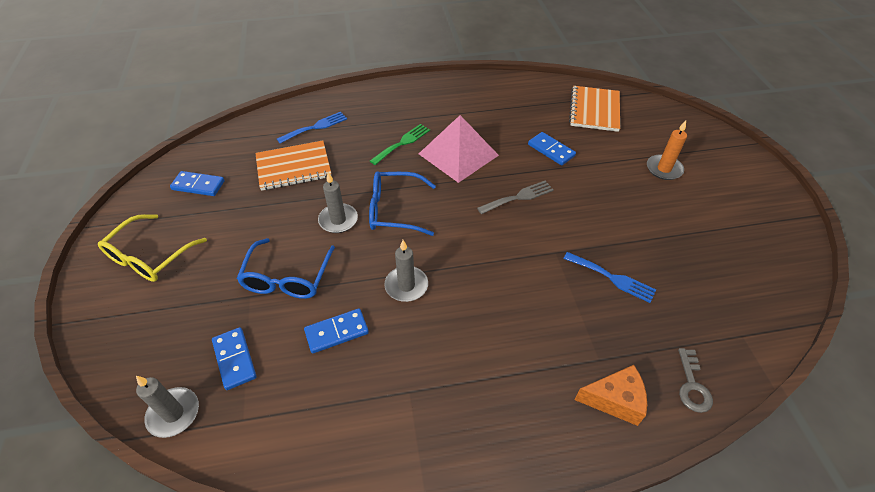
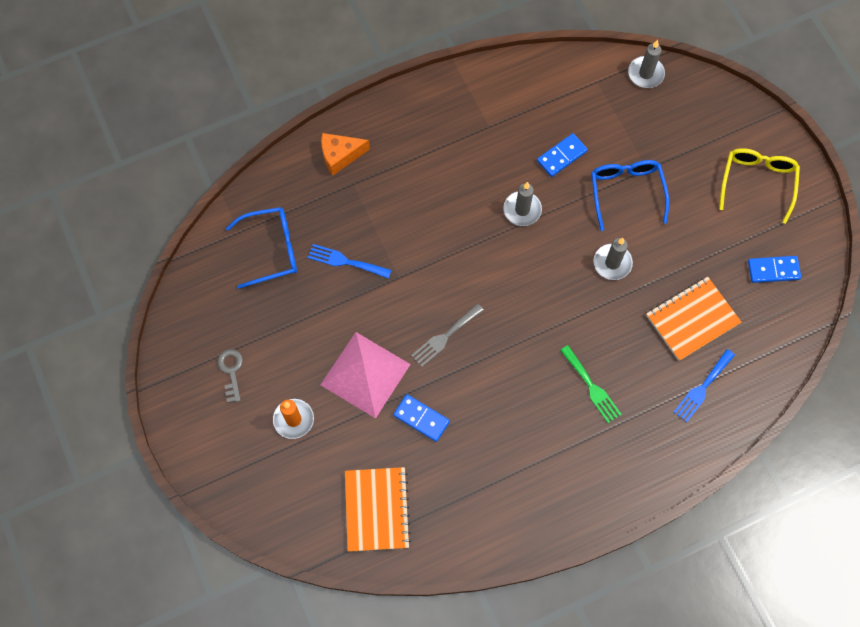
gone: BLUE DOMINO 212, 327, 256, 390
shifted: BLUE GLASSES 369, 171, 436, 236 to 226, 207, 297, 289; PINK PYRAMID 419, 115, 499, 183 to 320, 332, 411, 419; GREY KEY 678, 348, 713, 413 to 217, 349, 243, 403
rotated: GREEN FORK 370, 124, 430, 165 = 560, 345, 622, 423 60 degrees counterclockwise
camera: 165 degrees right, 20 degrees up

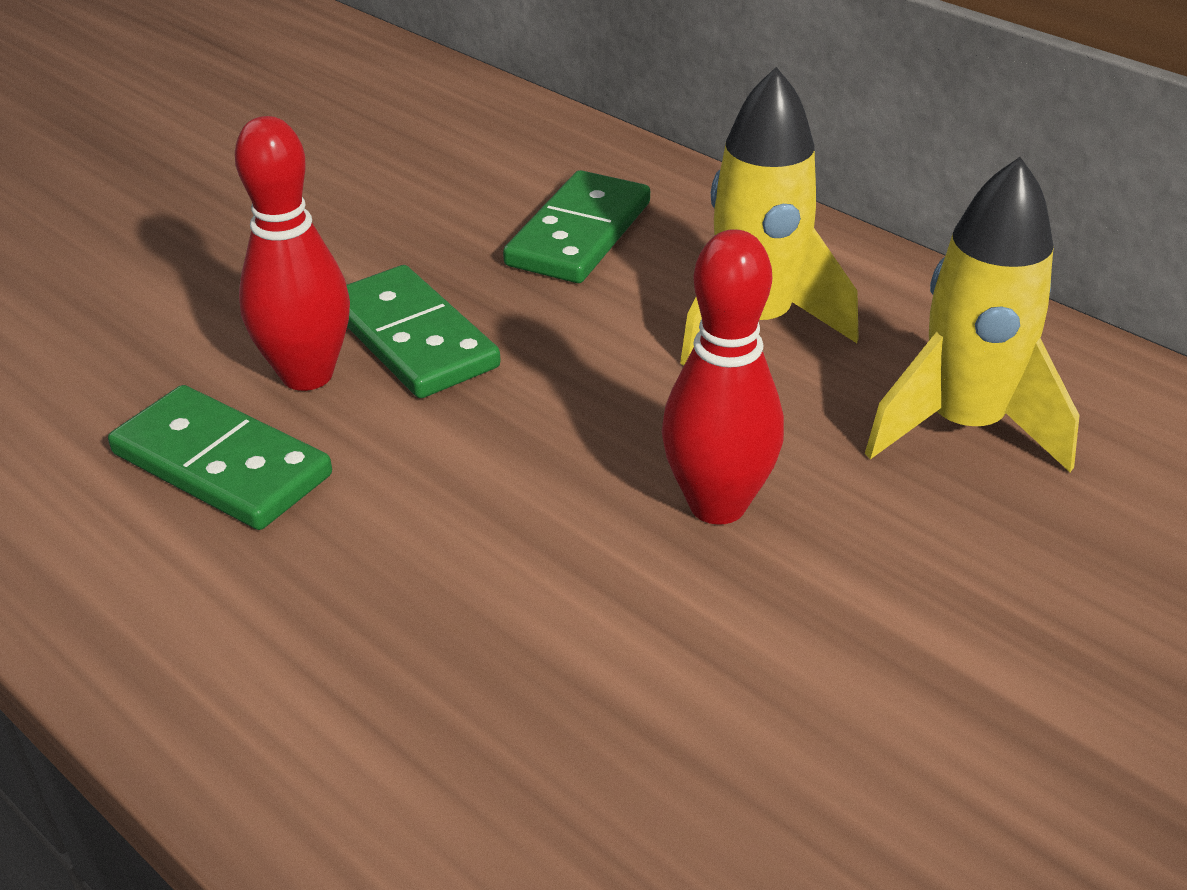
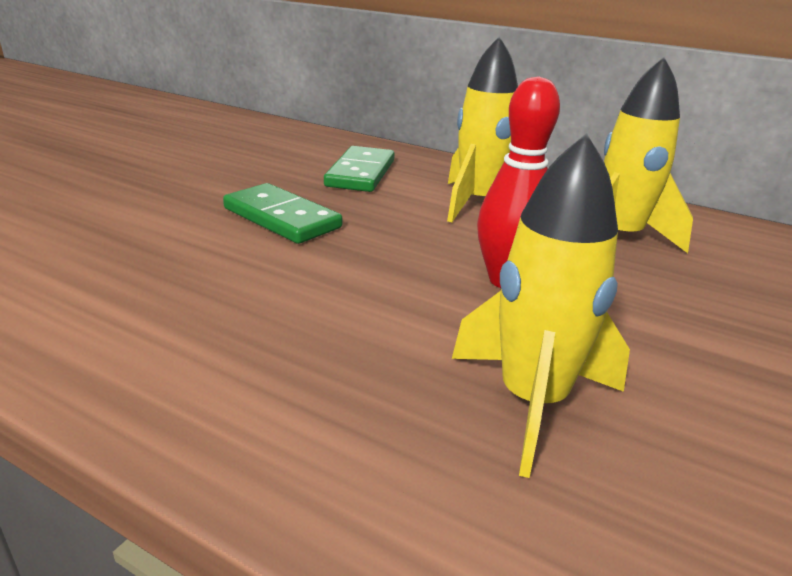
gone: GREEN DOMINO 108, 385, 332, 530; RED BOWLING PIN 235, 116, 350, 391
new: YELLOW ROCKET 452, 133, 630, 478
camera: 15 degrees left, 10 degrees down

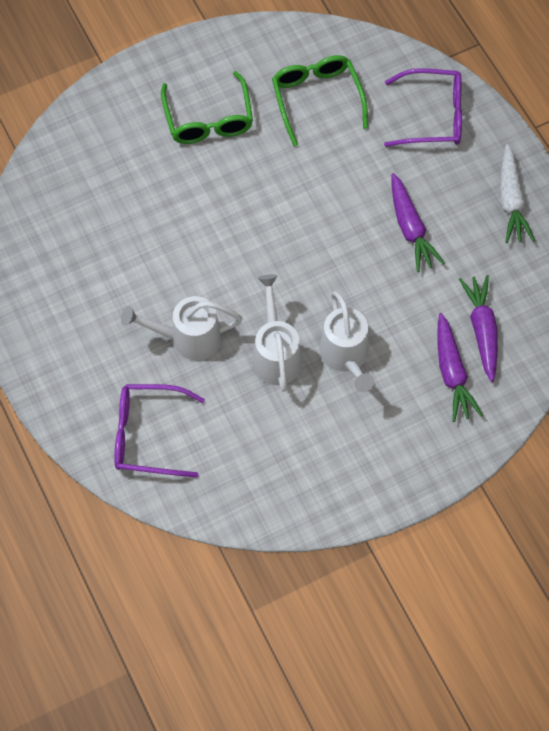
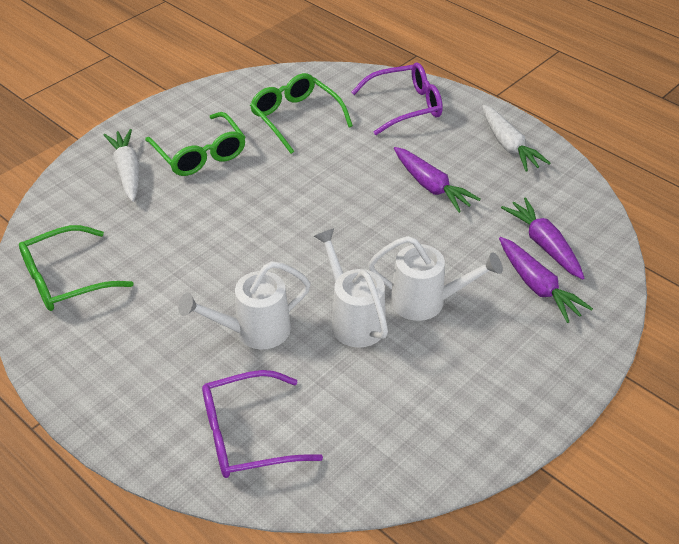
new: GREEN GLASSES 19, 225, 133, 311; WHITE CARROT 104, 129, 139, 202
rotated: WHITE WATERING CAN 320, 291, 375, 392 = 368, 236, 503, 321 45 degrees counterclockwise
camera: 20 degrees left, 20 degrees down

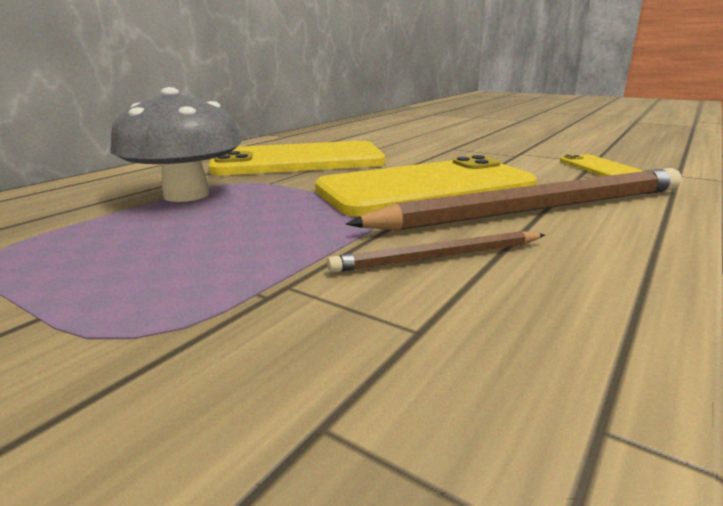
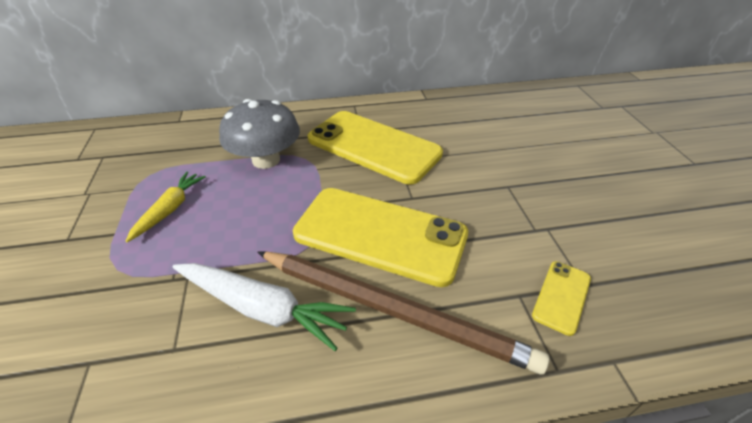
new: YELLOW CARROT 126, 172, 206, 242
swapped: BROWN PENCIL 327, 231, 545, 273 to WHITE CARROT 173, 263, 356, 351
camera: 45 degrees right, 20 degrees up

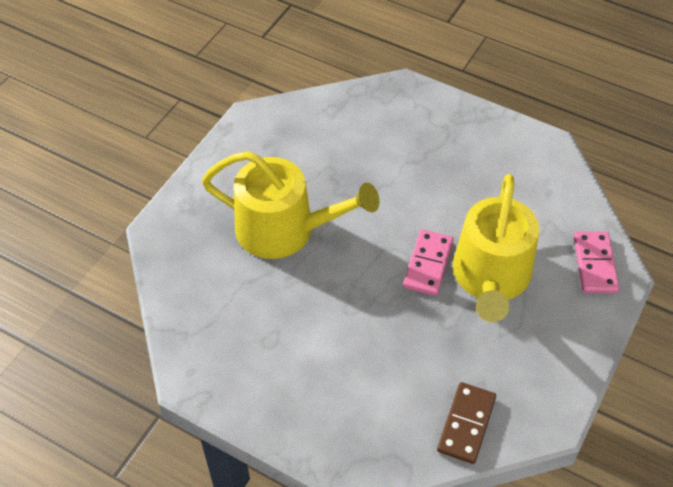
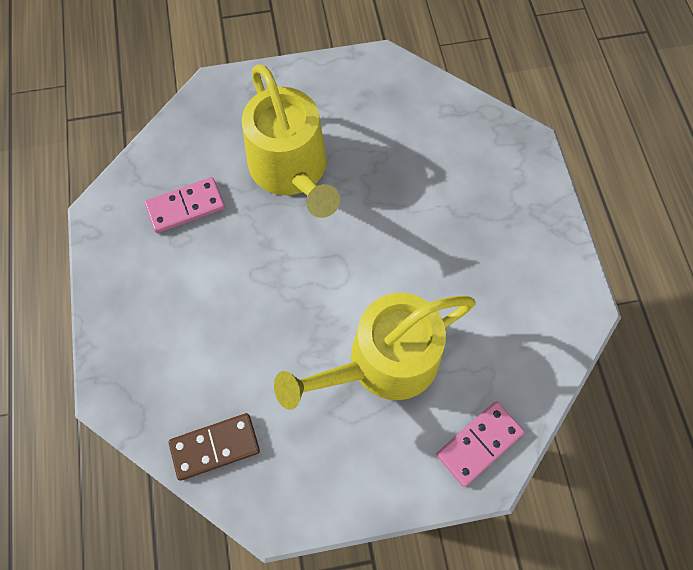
shifted: PINK DOMINO 403, 229, 454, 296 to 145, 177, 225, 233
camera: 50 degrees right, 15 degrees up

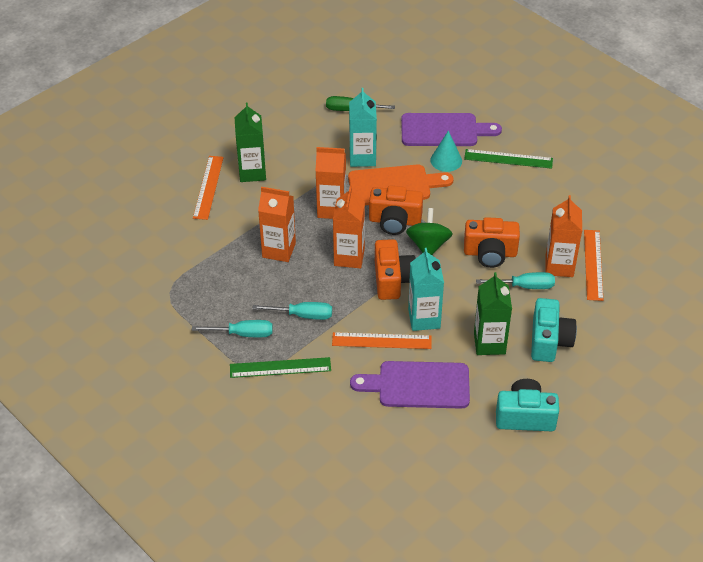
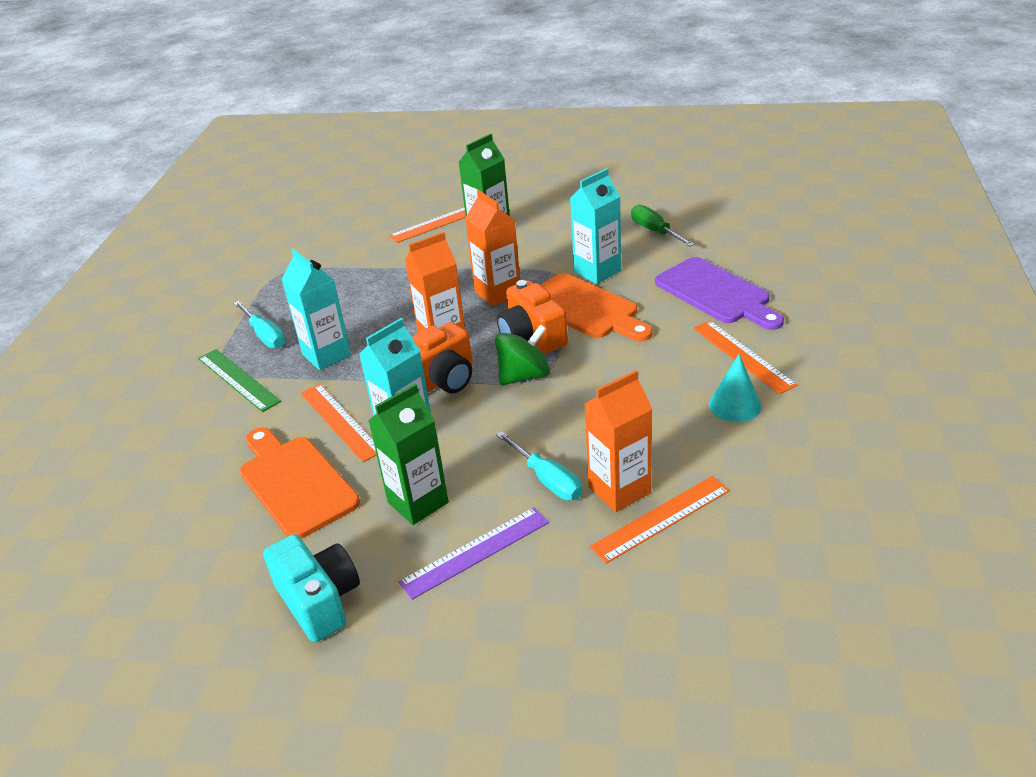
gone: ORANGE CARTON 258, 187, 296, 262; ORANGE CAMERA 464, 217, 520, 268
shifted: TURQUOISE CONE 430, 131, 462, 172 to 709, 354, 761, 422
swapped: TURQUOISE SCREWDRIVER 252, 302, 332, 320 to TURQUOISE CARTON 281, 249, 351, 370; TURQUOISE CAMERA 531, 298, 577, 362 to PURPLE RULER 399, 507, 549, 600
repainted: PURPLE CUTTING BOARD 350, 361, 470, 409 to ORANGE CUTTING BOARD 240, 427, 360, 539; GREEN RULER 464, 149, 553, 169 to ORANGE RULER 693, 321, 797, 394
camera: 55 degrees right, 10 degrees down

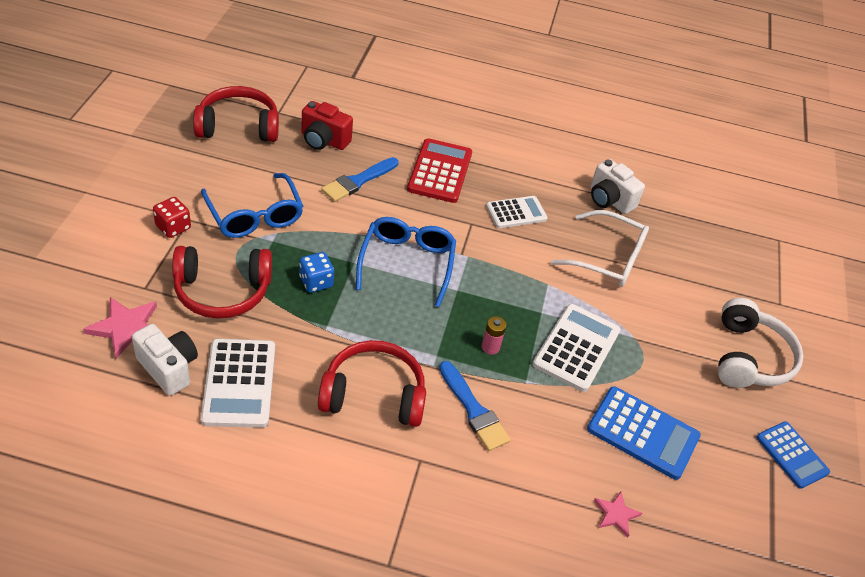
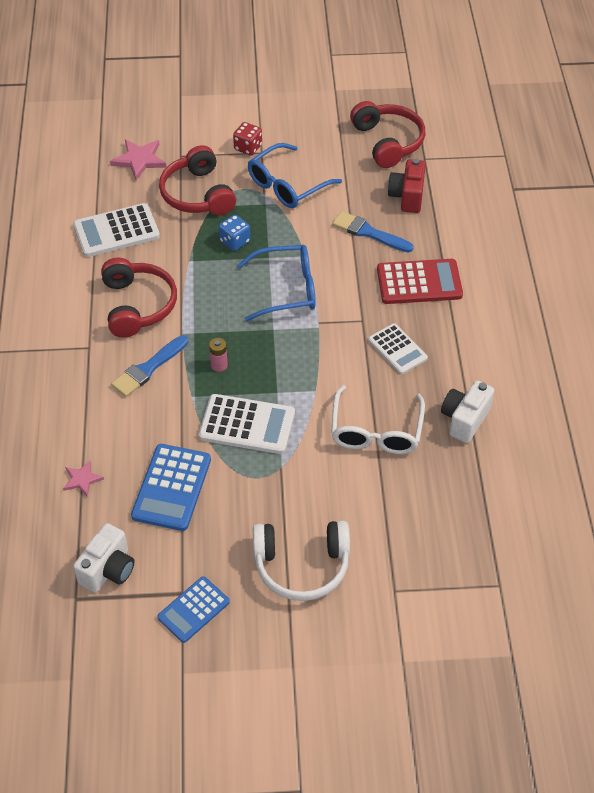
shifted: WHITE CAMERA 132, 324, 198, 396 to 73, 523, 134, 593
camera: 80 degrees right, 5 degrees up

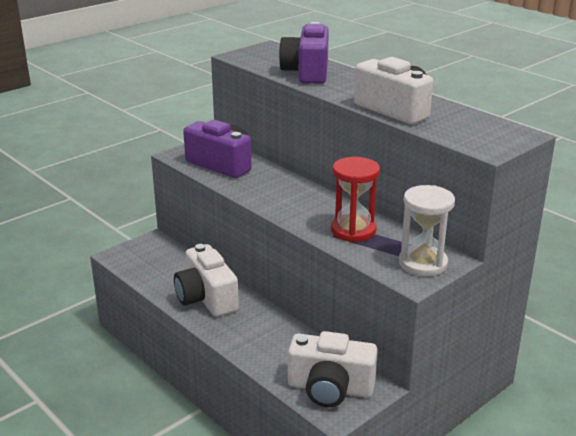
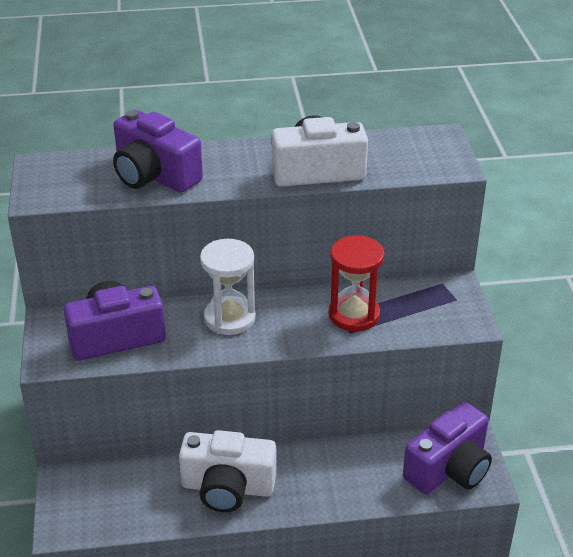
shifted: WHITE HOURGLASS 399, 185, 455, 276 to 200, 239, 256, 335
repainted: WHITE CAMERA 288, 331, 378, 407 to PURPLE CAMERA 403, 402, 492, 494
camera: 55 degrees left, 10 degrees up

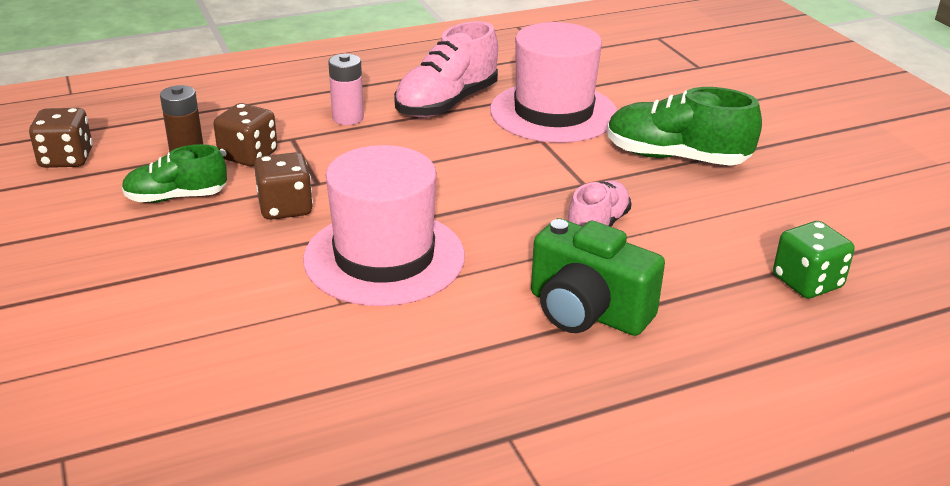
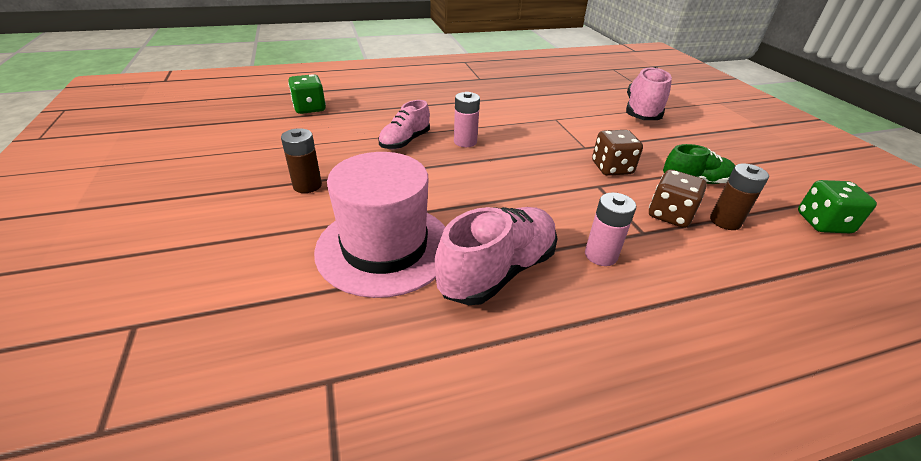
gone: PINK HAT 303, 145, 465, 306; GREEN CAMERA 531, 218, 665, 336
new: PINK BATTERY 454, 92, 480, 147; PINK SHOE 626, 67, 672, 120
swapped: GREEN SHOE 607, 87, 762, 166 to BROWN BATTERY 281, 128, 322, 193
repainted: BROWN DICE 29, 108, 93, 168 to GREEN DICE 798, 180, 877, 233
camera: 175 degrees left, 5 degrees up

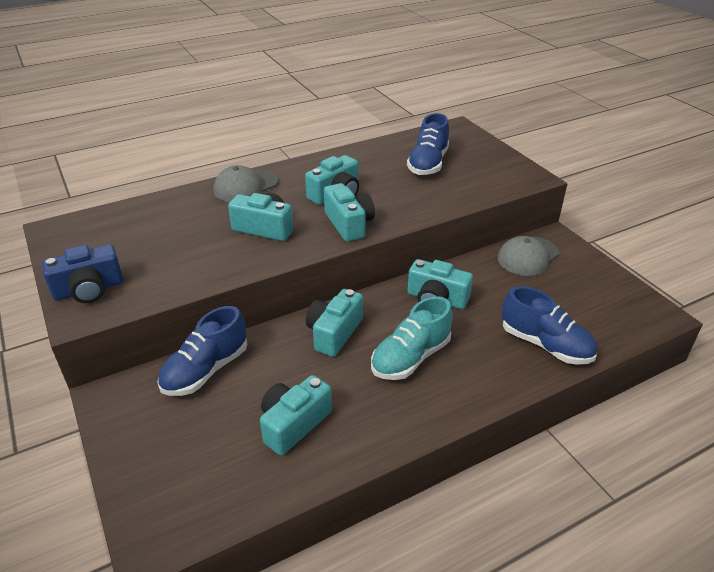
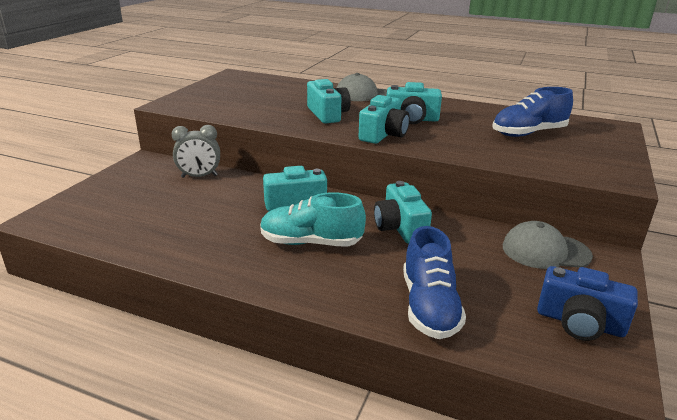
gone: TURQUOISE CAMERA 260, 375, 332, 455
shifted: BLUE CAMERA 42, 244, 124, 303 to 537, 266, 638, 341
swapped: BLUE SHOE 157, 306, 247, 396 to GREY CLOCK 171, 125, 220, 178
camera: 50 degrees right, 10 degrees down

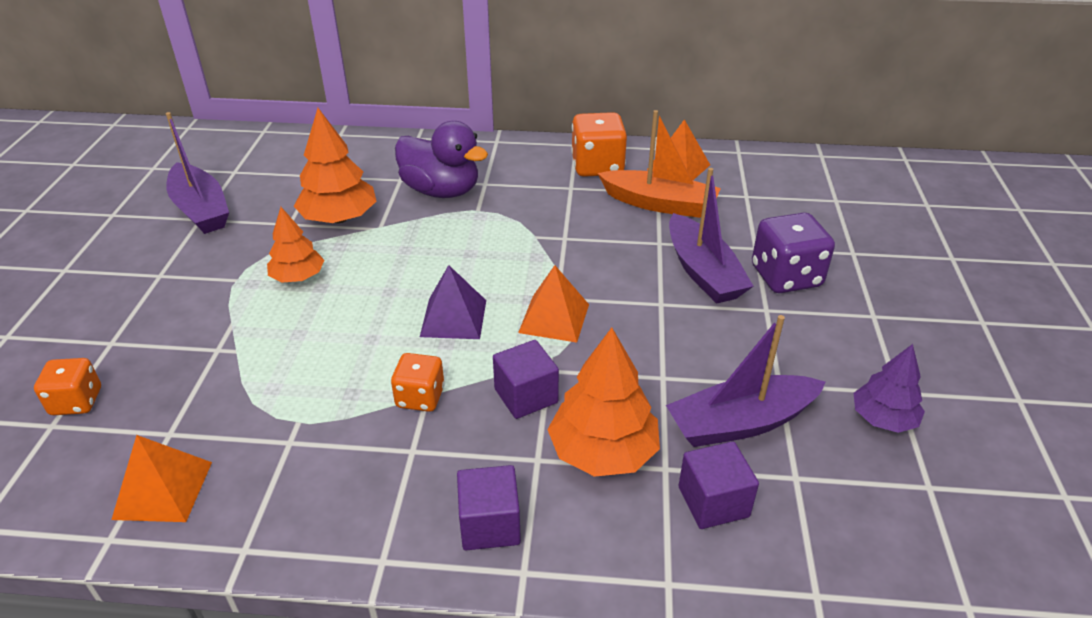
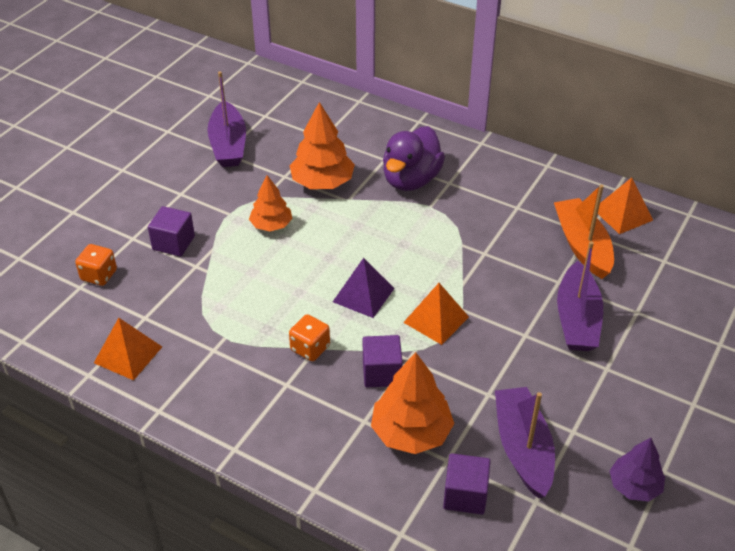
gone: ORANGE DICE 571, 112, 627, 177; PURPLE DICE 752, 213, 835, 293
shifted: PURPLE CUBE 457, 465, 521, 550 to 148, 206, 195, 256
rotated: PURPLE DUCK 395, 121, 488, 198 = 383, 126, 445, 191 60 degrees clockwise; ORANGE BOAT 598, 110, 721, 218 = 554, 185, 614, 279 150 degrees counterclockwise; PURPLE BOAT 666, 315, 826, 447 = 495, 387, 555, 498 75 degrees clockwise
camera: 25 degrees right, 5 degrees up

